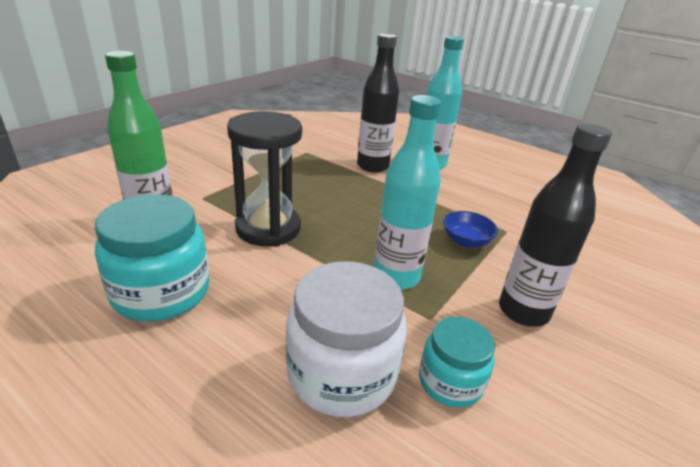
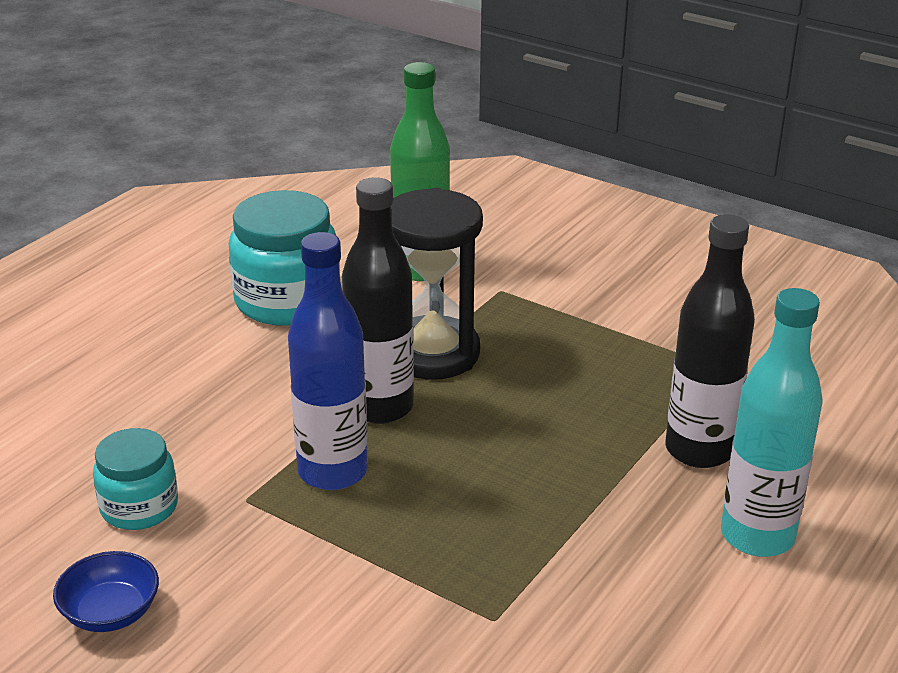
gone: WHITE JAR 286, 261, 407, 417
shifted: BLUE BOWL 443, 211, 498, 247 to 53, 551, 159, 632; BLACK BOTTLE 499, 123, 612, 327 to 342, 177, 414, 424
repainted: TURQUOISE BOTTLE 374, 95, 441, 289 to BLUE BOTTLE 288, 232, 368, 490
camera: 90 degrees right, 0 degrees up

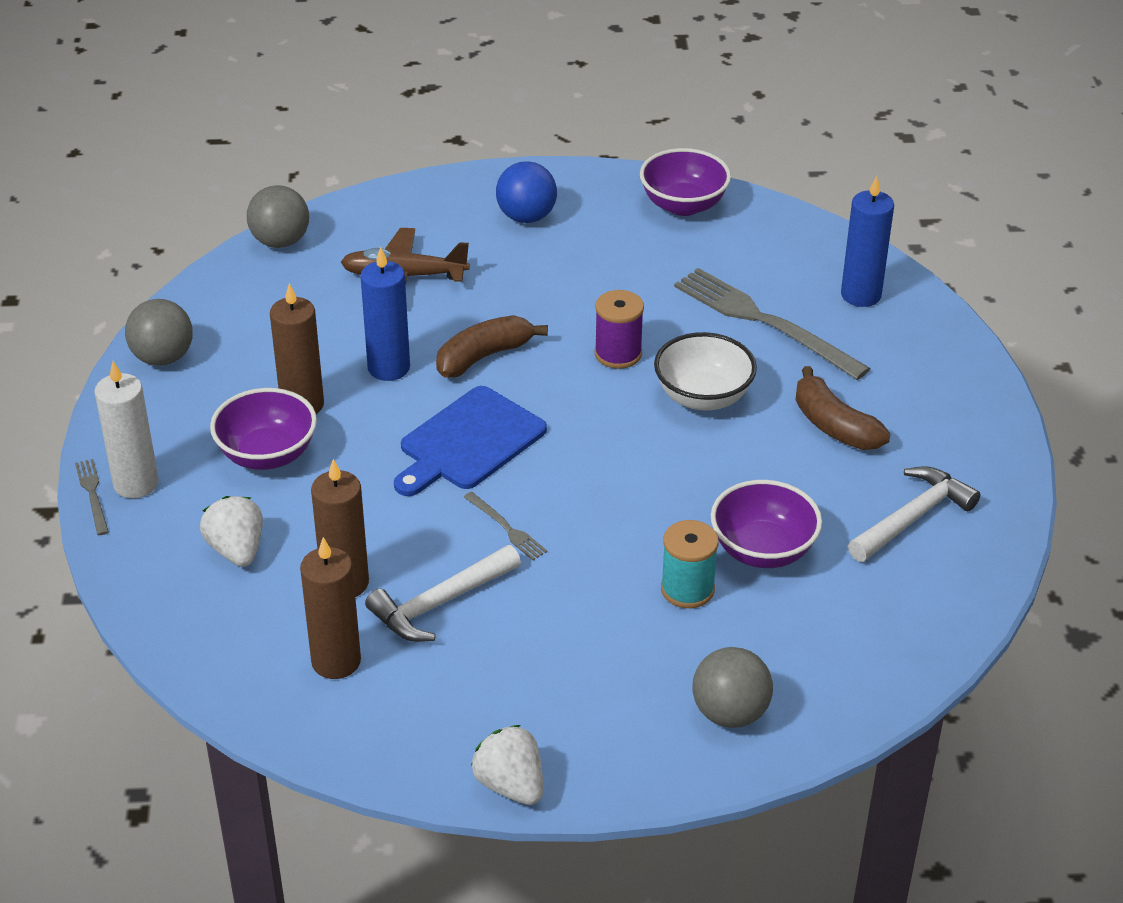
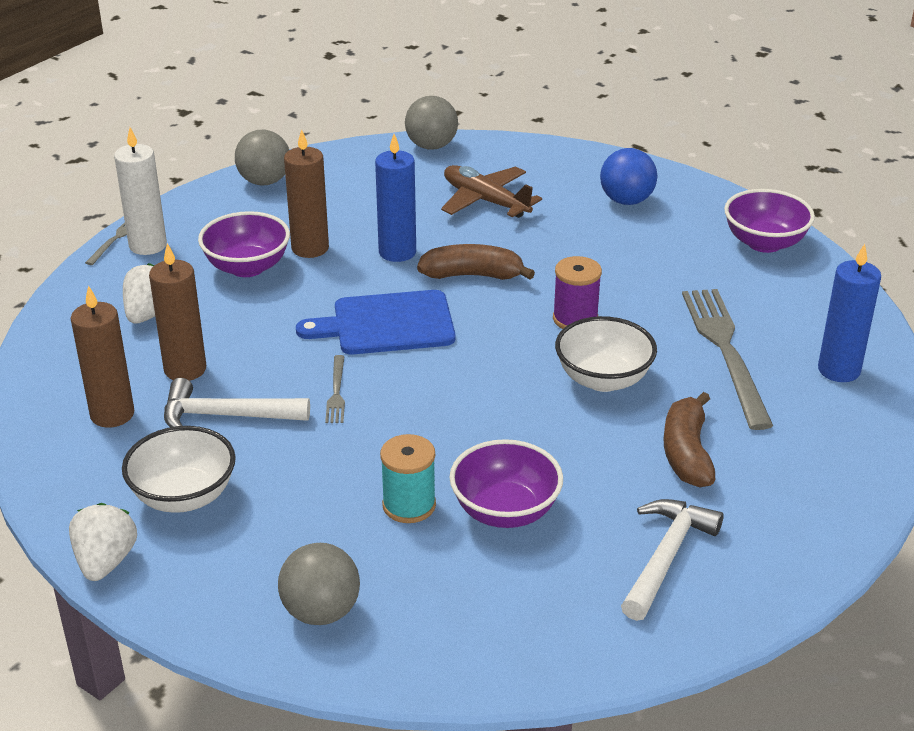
new: WHITE BOWL 122, 426, 236, 513
rotated: WHITE HAMMER 848, 466, 981, 562 = 621, 499, 724, 621 60 degrees counterclockwise
camera: 40 degrees right, 5 degrees down

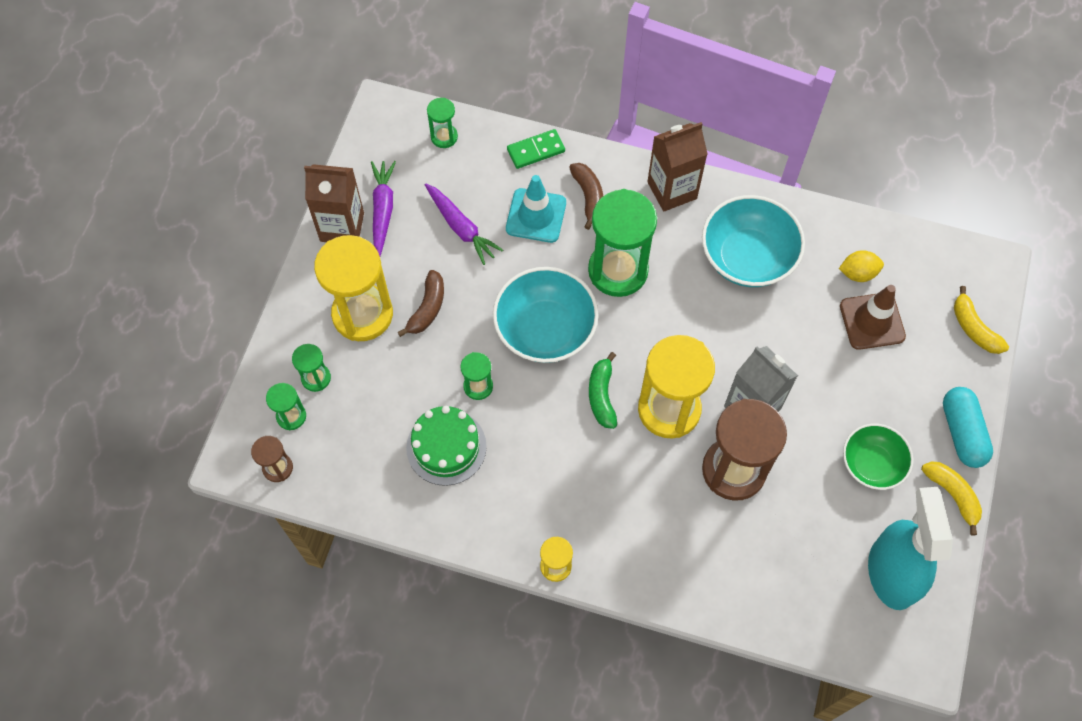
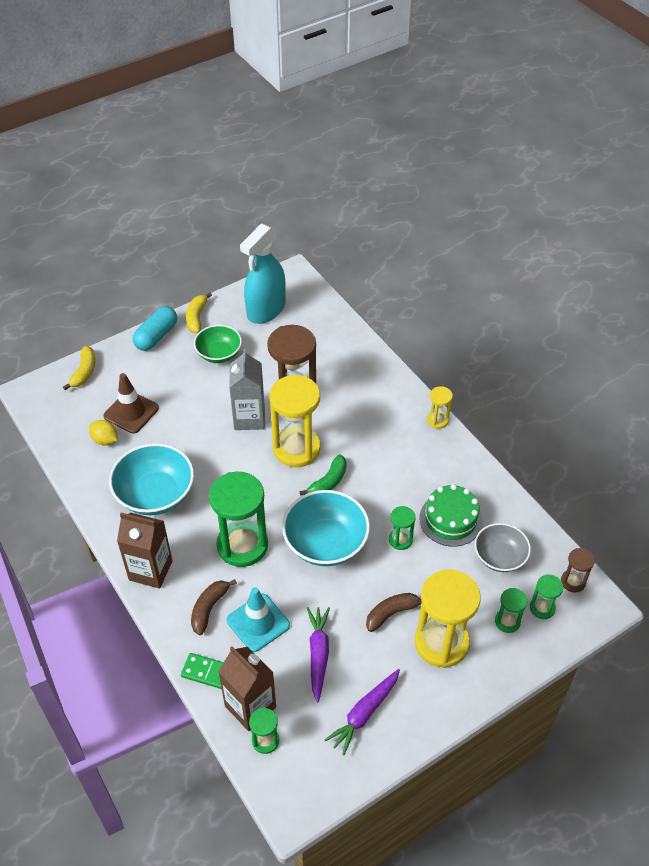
new: GREY BOWL 475, 523, 531, 572
shifted: BROWN CARTON 304, 164, 364, 242 to 218, 646, 276, 731
camera: 140 degrees left, 15 degrees down

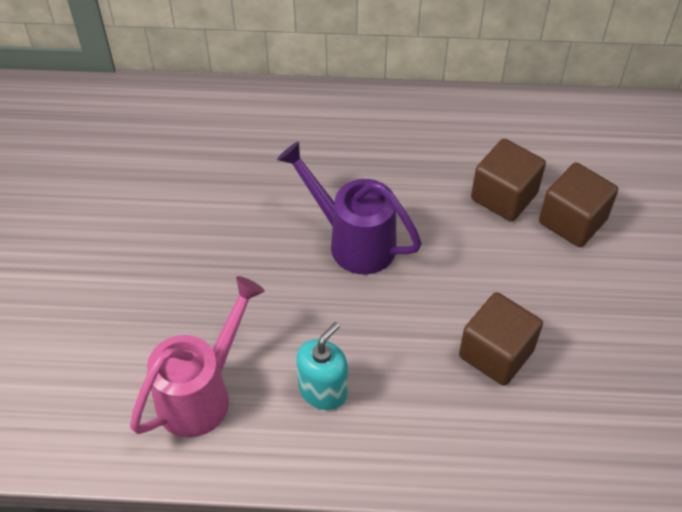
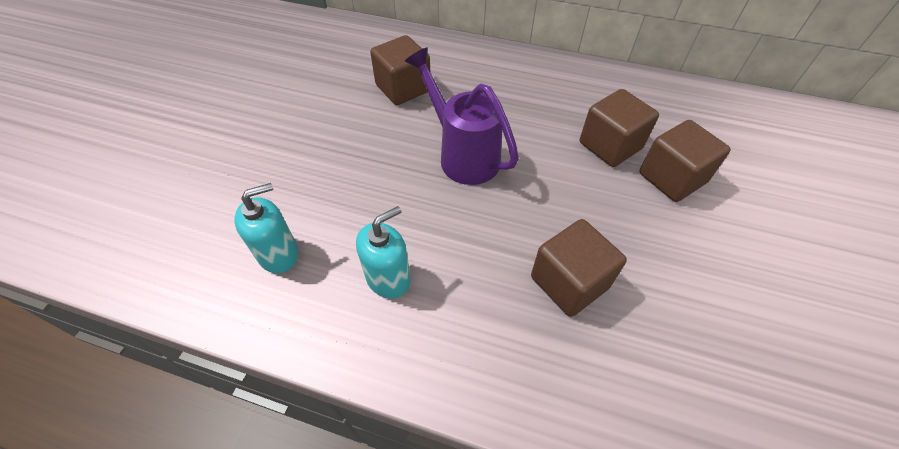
new: BROWN CUBE 370, 35, 430, 105
swapped: PINK WATERING CAN 130, 276, 265, 438 to TURQUOISE SOAP DISPENSER 234, 183, 298, 273
camera: 15 degrees right, 0 degrees up

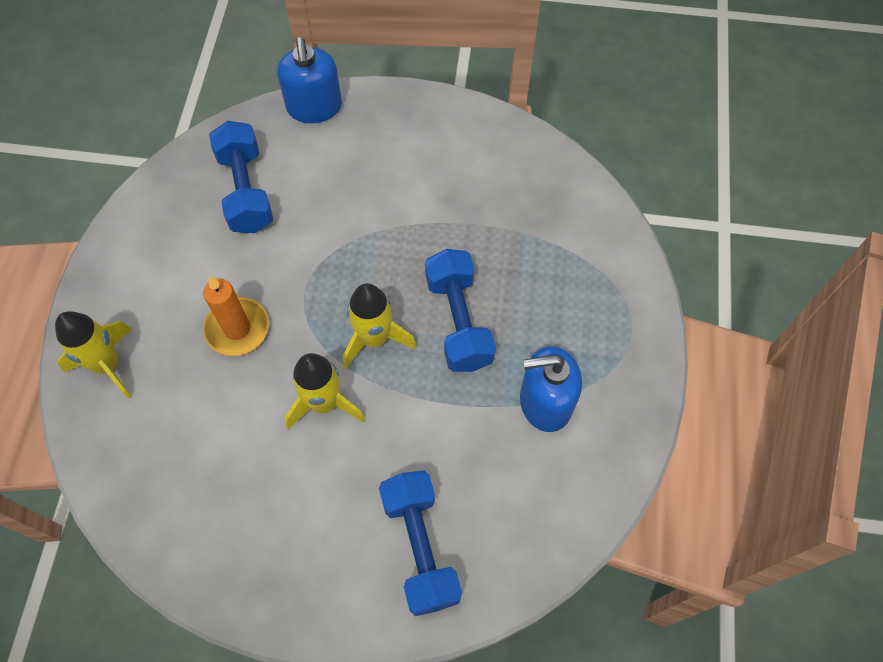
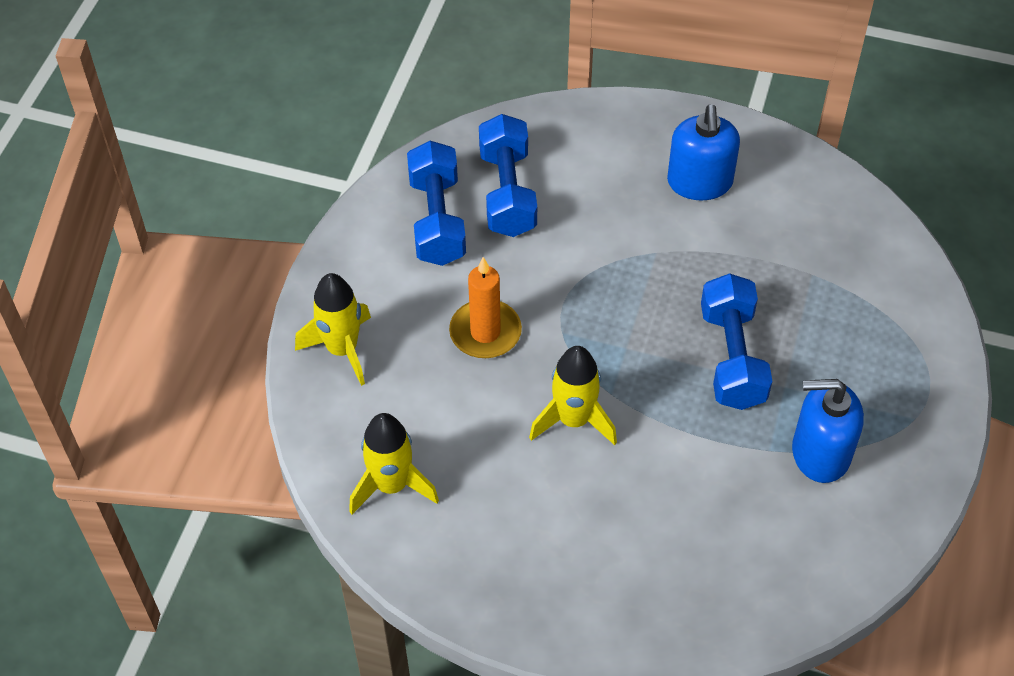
shifted: BLUE SOAP DISPENSER 277, 37, 342, 123 to 667, 104, 740, 200; YELLOW ROCKET 343, 283, 417, 369 to 349, 413, 439, 514; BLUE DUMBBELL 379, 470, 462, 616 to 407, 141, 466, 266
camera: 10 degrees right, 10 degrees down

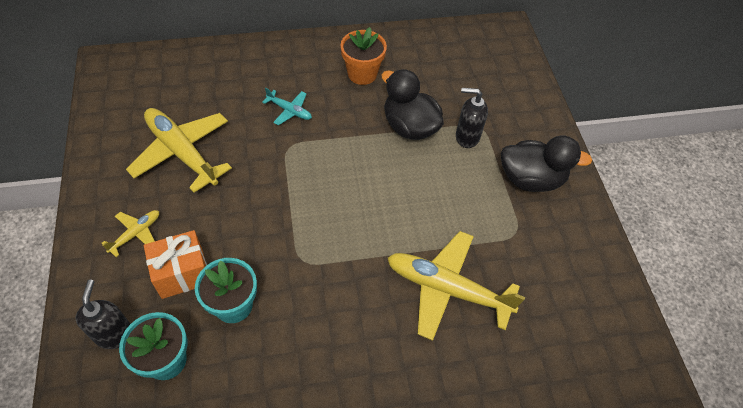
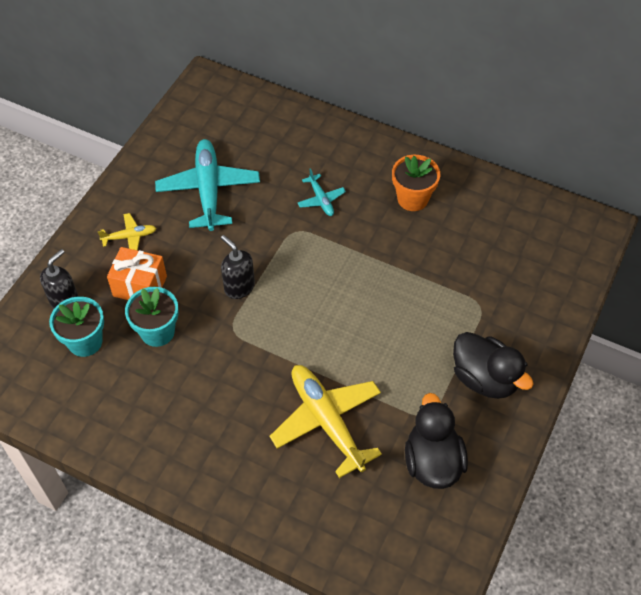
shifted: BLACK DUCK 381, 69, 444, 140 to 405, 393, 468, 489; BLACK SOAP DISPENSER 456, 88, 488, 148 to 221, 235, 255, 299
repainted: YELLOW PLANE 126, 108, 232, 193 to TURQUOISE PLANE 155, 139, 260, 231
camera: 40 degrees right, 0 degrees up

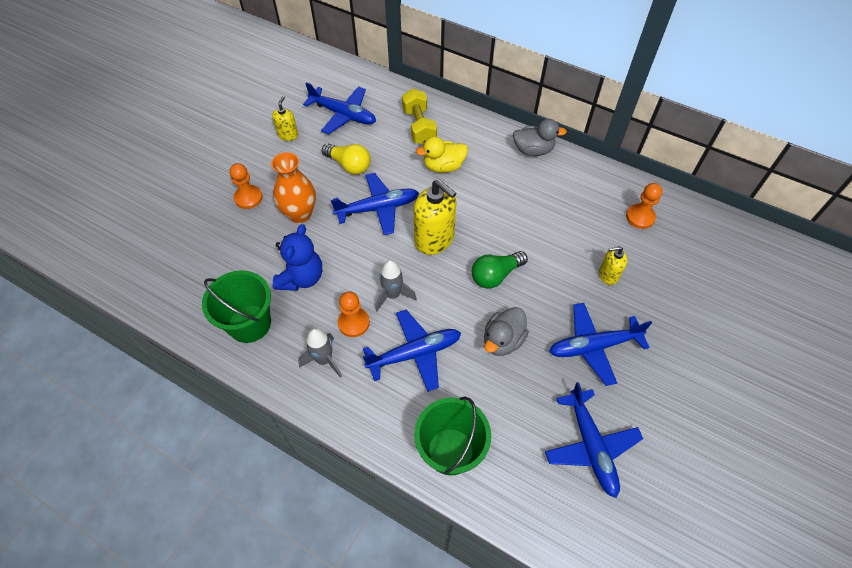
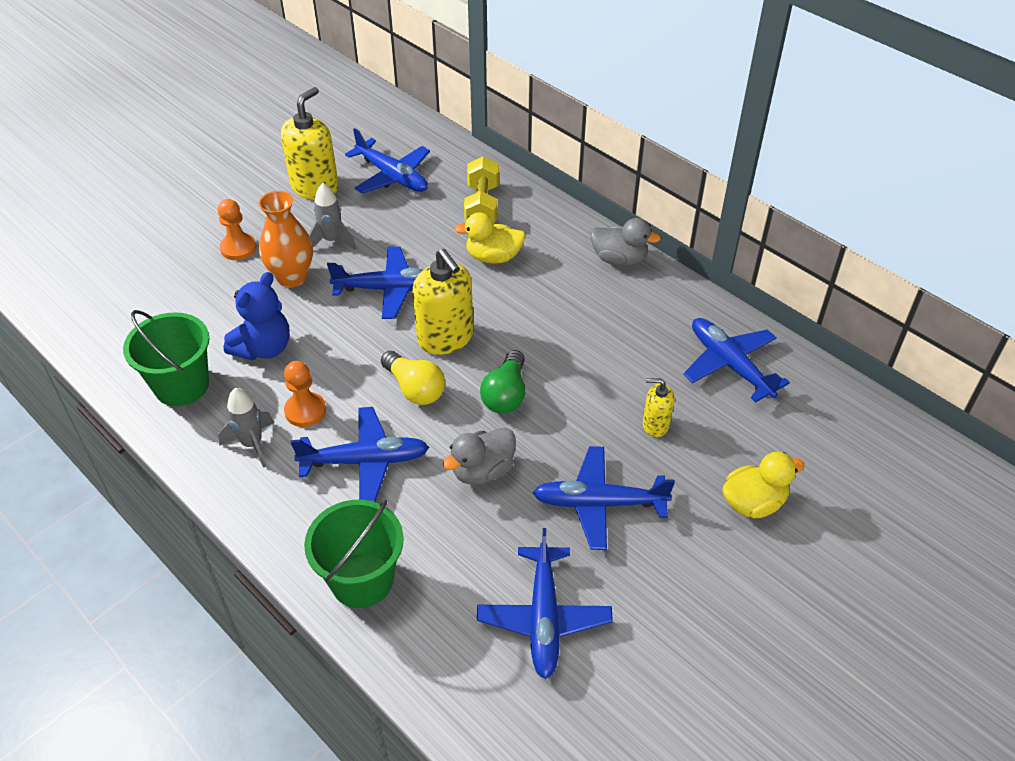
new: YELLOW DUCK 722, 452, 805, 518
shifted: YELLOW LIGHT BULB 322, 143, 370, 175 to 381, 351, 445, 405; GREY ROCKET 375, 260, 417, 311 to 308, 183, 356, 250
swapped: ORANGE PAWN 626, 183, 662, 229 to BLUE PLANE 683, 318, 790, 403
rotated: GREEN LIGHT BULB 472, 251, 528, 288 = 480, 350, 525, 414 60 degrees counterclockwise
scaled: YELLOW SOAP DISPENSER 272, 96, 298, 141 = 281, 87, 339, 200 x1.89
camera: 15 degrees right, 10 degrees down

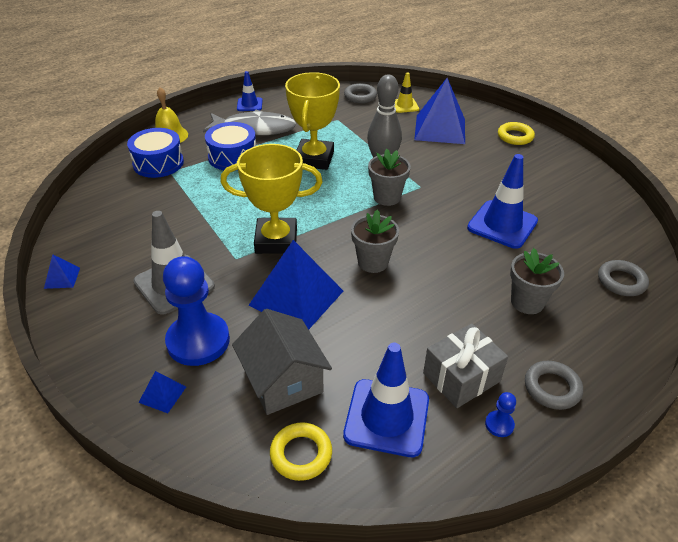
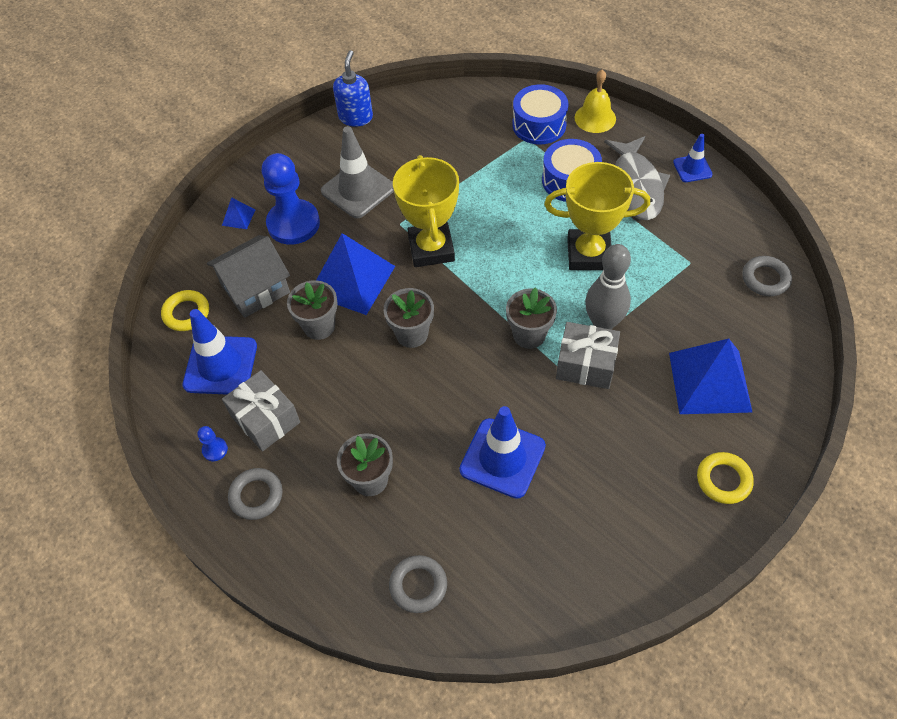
gone: YELLOW TRAFFIC CONE 395, 72, 419, 113
new: GREY FLOWER POT 287, 280, 338, 340; GREY GIFT 556, 322, 620, 389
swapped: BLUE PYRAMID 44, 254, 80, 289 to BLUE SOAP DISPENSER 333, 50, 373, 126
camera: 85 degrees right, 15 degrees up

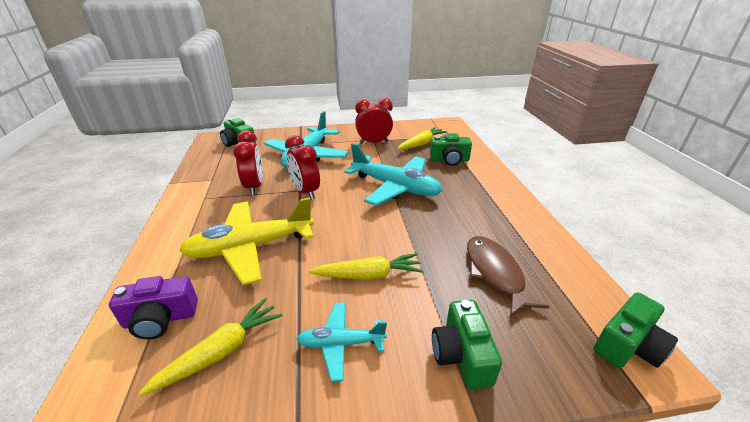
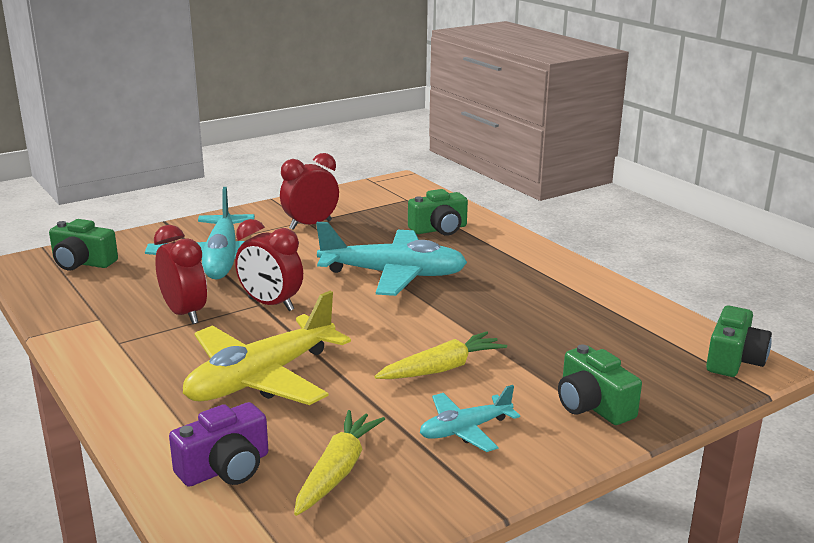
gone: YELLOW CARROT 397, 127, 448, 150; BROWN FISH 467, 236, 550, 317
camera: 25 degrees left, 10 degrees down

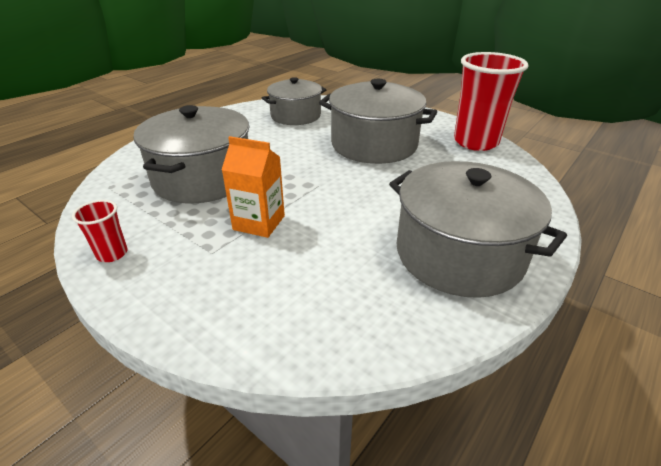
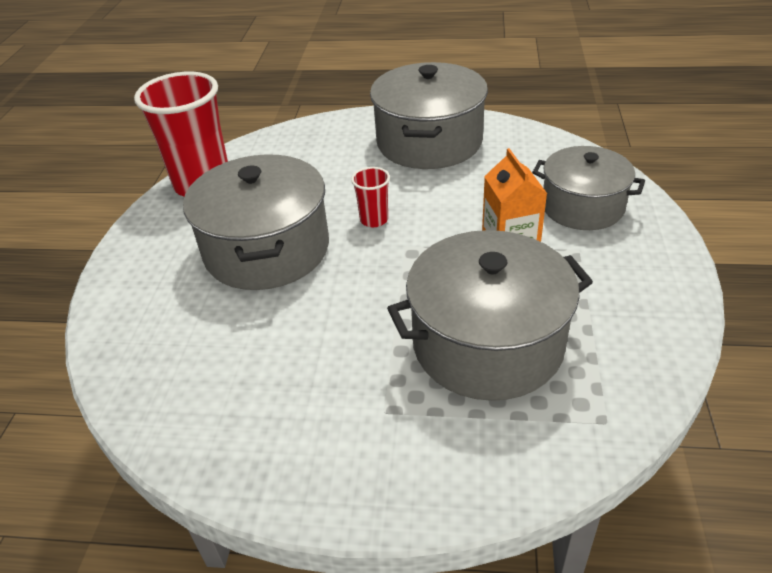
shifted: RED CUP 72, 200, 128, 262 to 351, 167, 390, 227; GREY POT 262, 77, 326, 125 to 532, 146, 645, 230
camera: 120 degrees left, 5 degrees up

